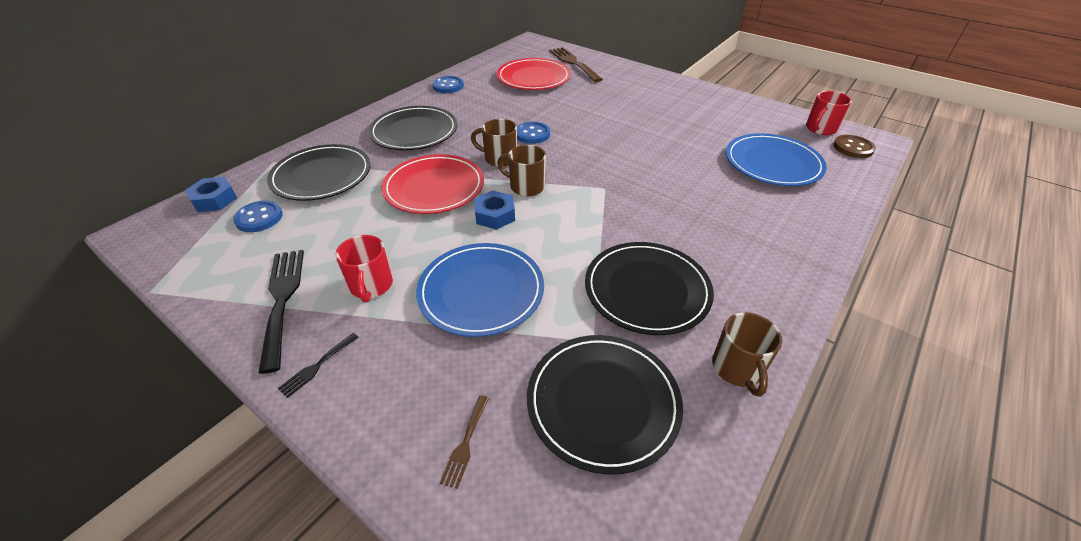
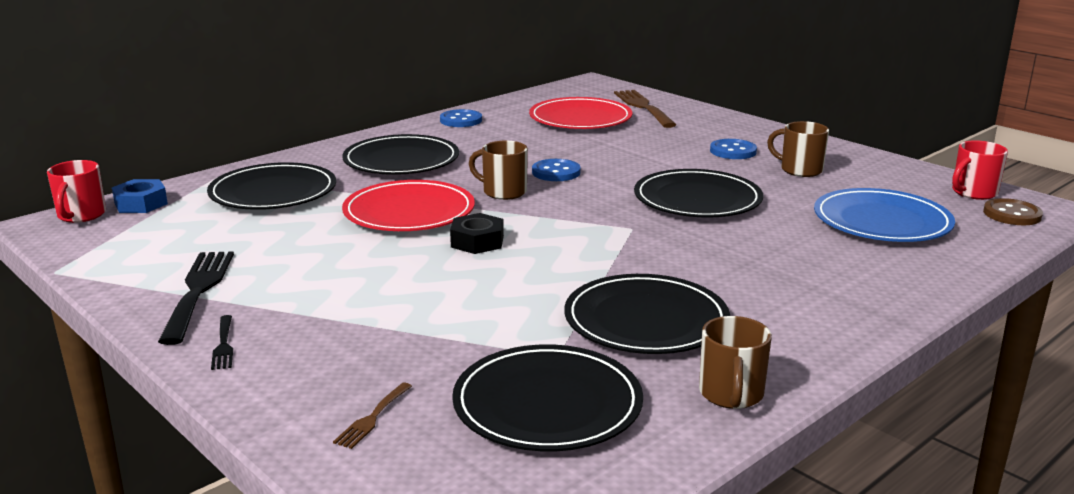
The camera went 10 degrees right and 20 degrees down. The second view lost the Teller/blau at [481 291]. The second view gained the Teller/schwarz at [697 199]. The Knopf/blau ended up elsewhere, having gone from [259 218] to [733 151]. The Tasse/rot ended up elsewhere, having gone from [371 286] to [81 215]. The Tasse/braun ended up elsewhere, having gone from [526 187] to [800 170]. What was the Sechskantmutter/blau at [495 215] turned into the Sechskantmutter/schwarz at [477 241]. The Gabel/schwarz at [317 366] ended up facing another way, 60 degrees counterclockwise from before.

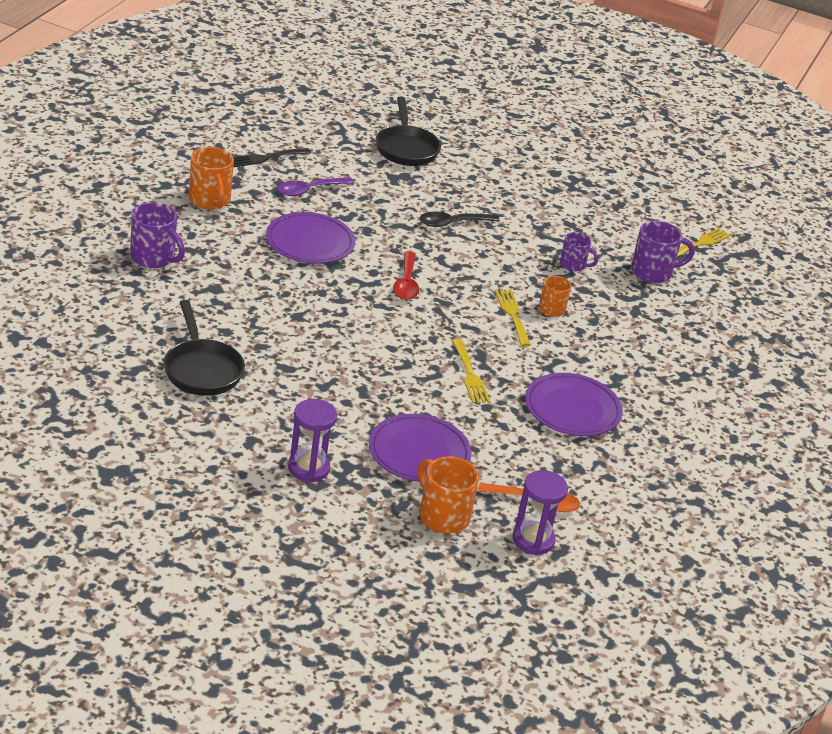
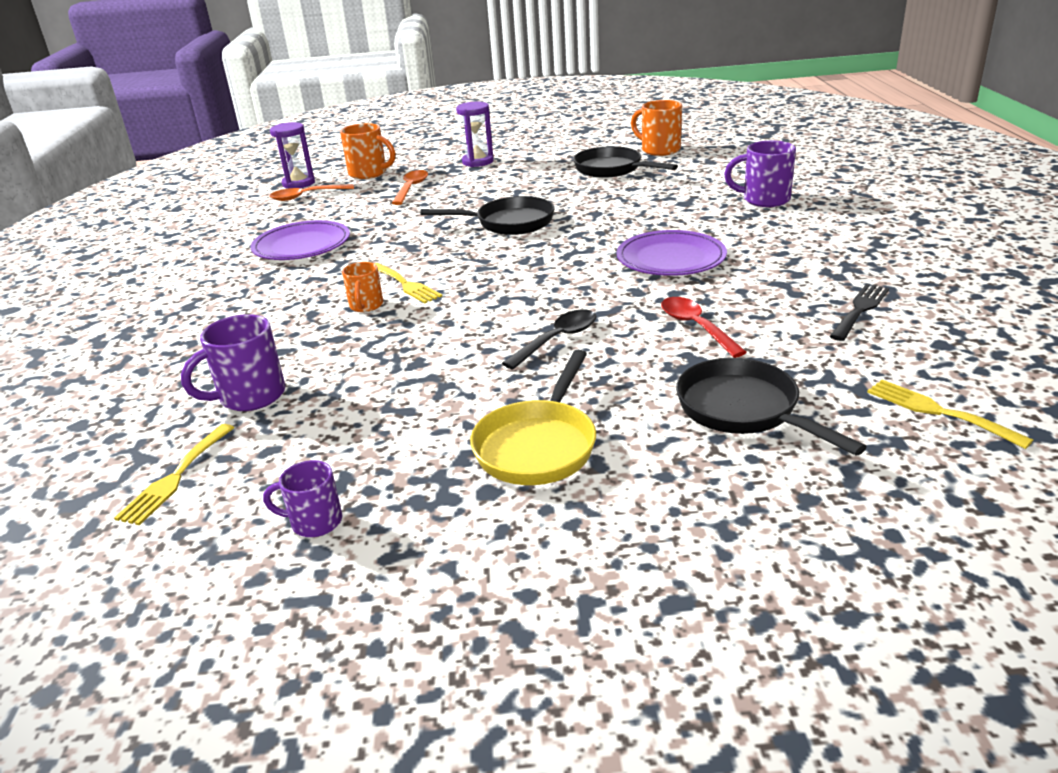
The camera went 160 degrees right and 5 degrees down. The second view lost the Löffel/lila at [309 190]. The second view gained the Pfanne/schwarz at [509 223]. The second view gained the Pfanne/gelb at [538 445]. The Tasse/orange ended up elsewhere, having gone from [210 200] to [659 150]. The Löffel/rot ended up elsewhere, having gone from [406 283] to [696 327]. The Gabel/gelb ended up elsewhere, having gone from [470 375] to [938 412]. The Tasse/lila ended up elsewhere, having gone from [573 265] to [314 522]. Where the Teller/lila stood at [419 453], the Löffel/orange came to stand at [411 188].

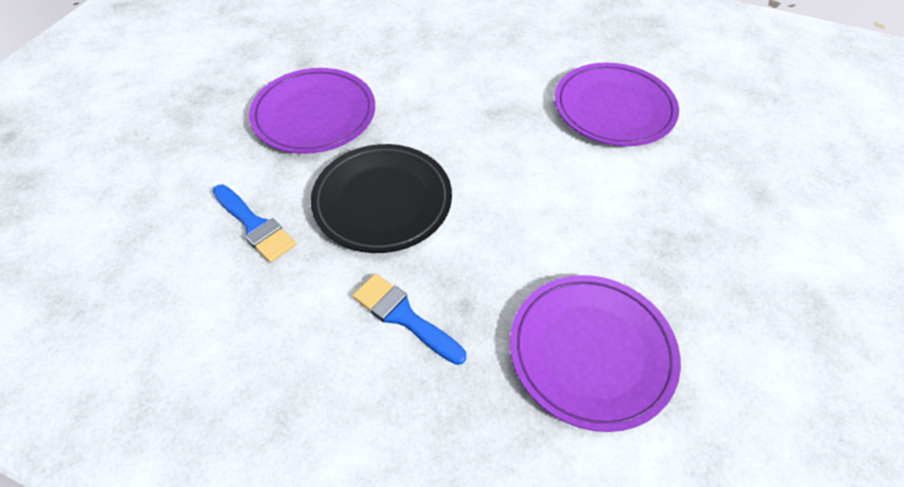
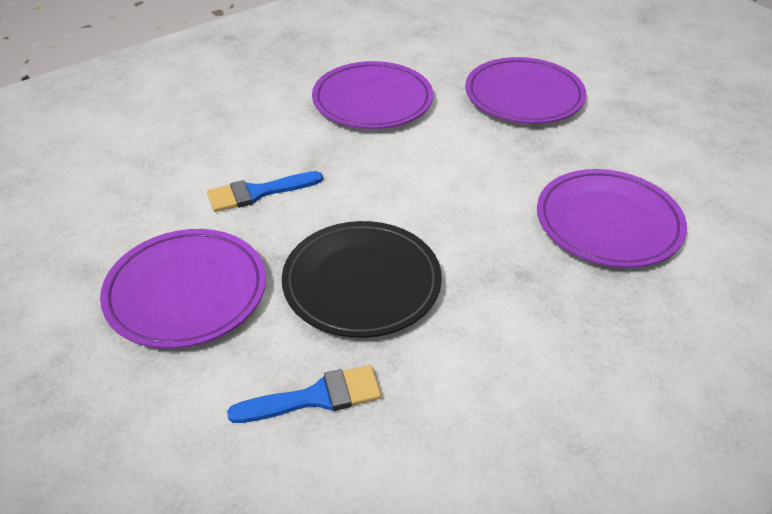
The camera went 60 degrees left and 10 degrees down. The second view gained the Teller/lila at [524 95]. The Pinsel/blau ended up elsewhere, having gone from [403 316] to [258 193].

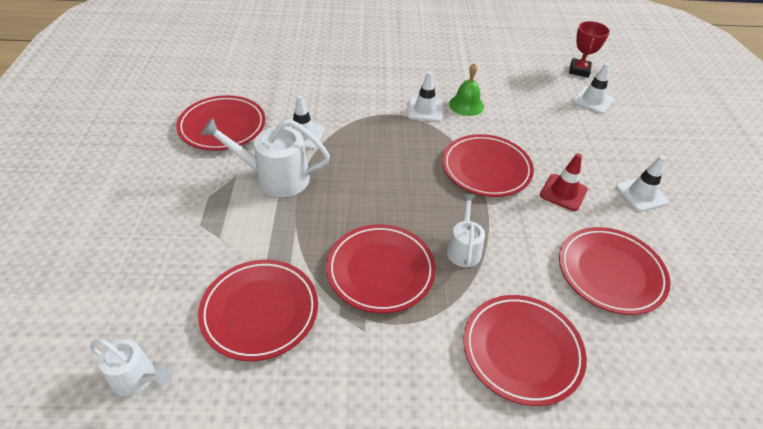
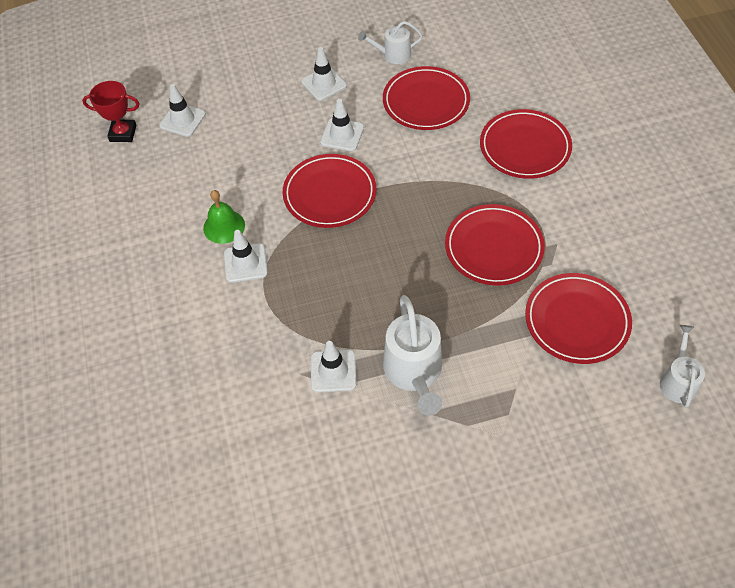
The camera went 100 degrees left and 10 degrees up. The second view lost the Teller/rot at [222 126]. The Gießkanne/weiß ended up elsewhere, having gone from [464 249] to [393 55]. What was the Leitkegel/rot at [563 192] turned into the Leitkegel/weiß at [342 135].

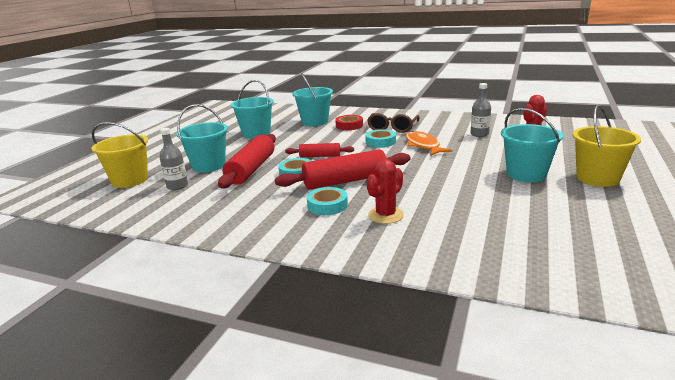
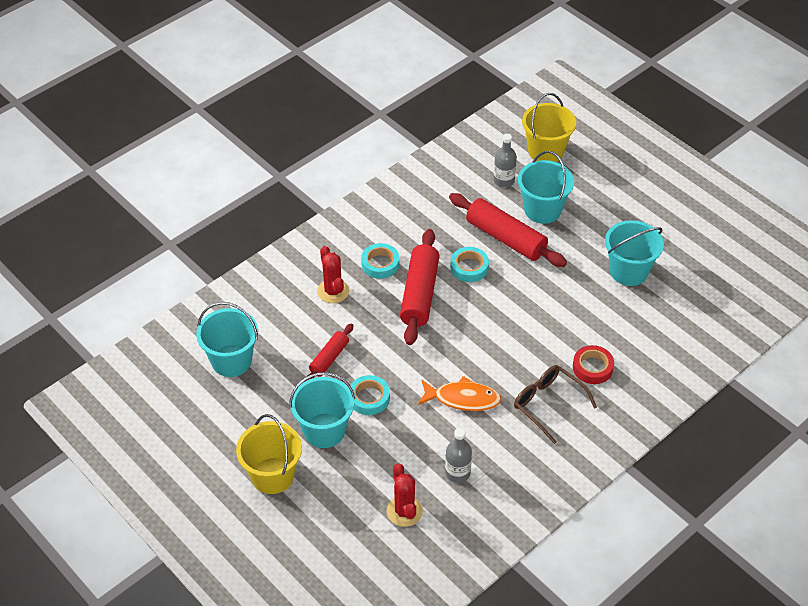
The camera went 115 degrees right and 25 degrees up. The Nudelholz/rot ended up elsewhere, having gone from [320 156] to [329 358]. The Eimer/türkis ended up elsewhere, having gone from [315 122] to [231 360]. The Klebeband/türkis ended up elsewhere, having gone from [380 142] to [369 398].

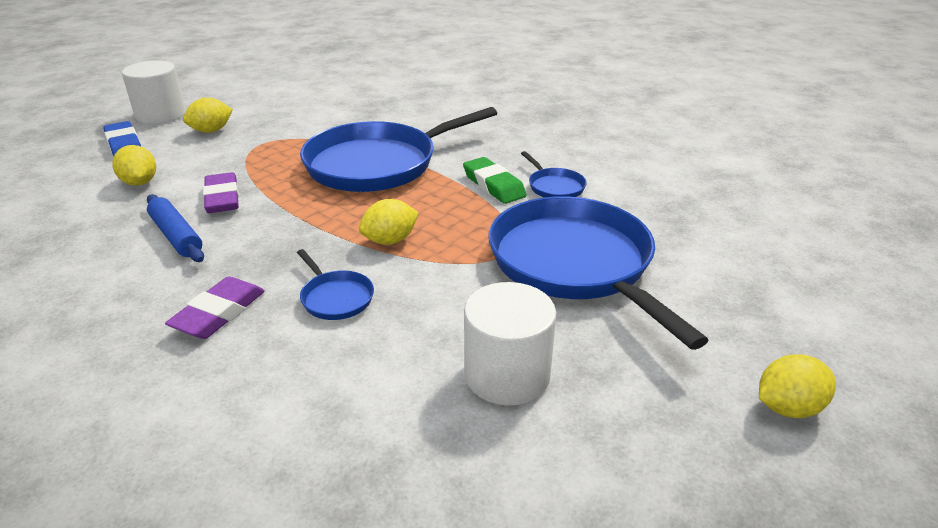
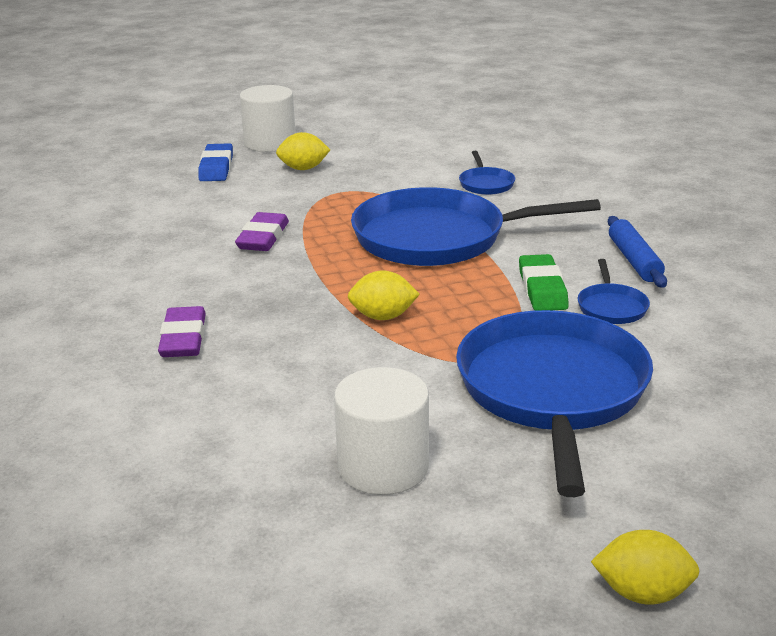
The camera went 30 degrees right and 5 degrees down. The second view lost the Zitrone/gelb at [140 182]. The Nudelholz/blau ended up elsewhere, having gone from [176 236] to [634 260]. The Pfanne/blau ended up elsewhere, having gone from [335 298] to [486 184]. The Radiergummi/lila at [219 313] ended up facing another way, 60 degrees counterclockwise from before.

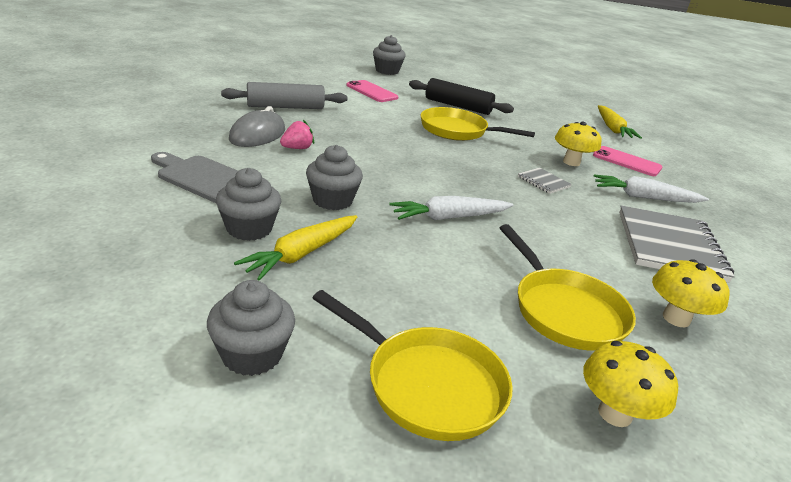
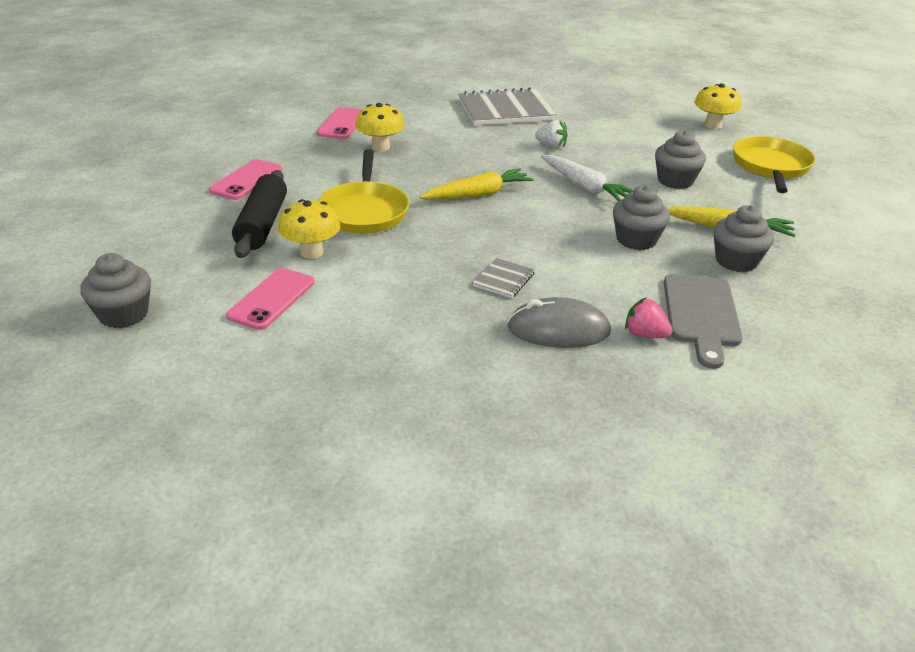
The camera went 110 degrees left and 5 degrees up. The second view lost the Nudelholz/grau at [285 107]. The second view lost the Pfanne/gelb at [564 311]. The second view lost the Karotte/weiß at [644 197]. The second view gained the Handy/rosa at [246 180]. The second view gained the Erdbeere/weiß at [551 146]. The Muffin/grau ended up elsewhere, having gone from [252 354] to [675 181]. The Erdbeere/rosa ended up elsewhere, having gone from [297 148] to [644 334]. The Notizbuch/grau ended up elsewhere, having gone from [543 182] to [504 280]. The Karotte/gelb ended up elsewhere, having gone from [612 128] to [478 194]. The Pilz/gelb ended up elsewhere, having gone from [676 318] to [311 252].

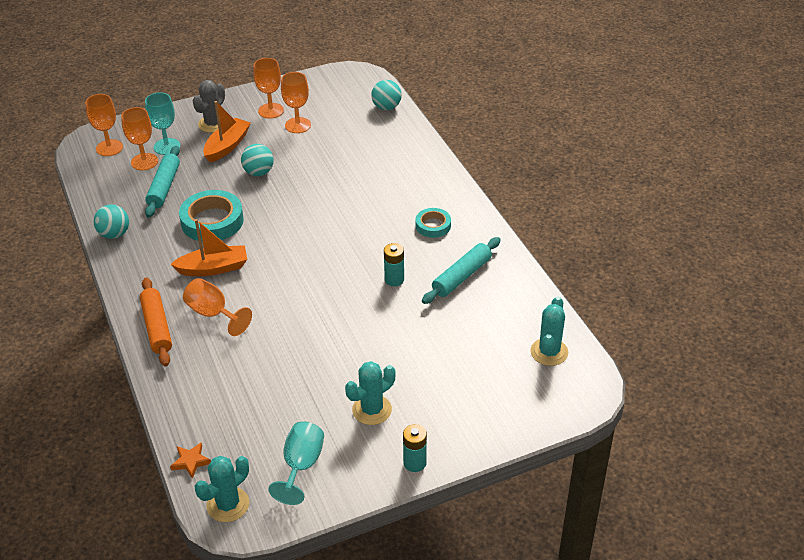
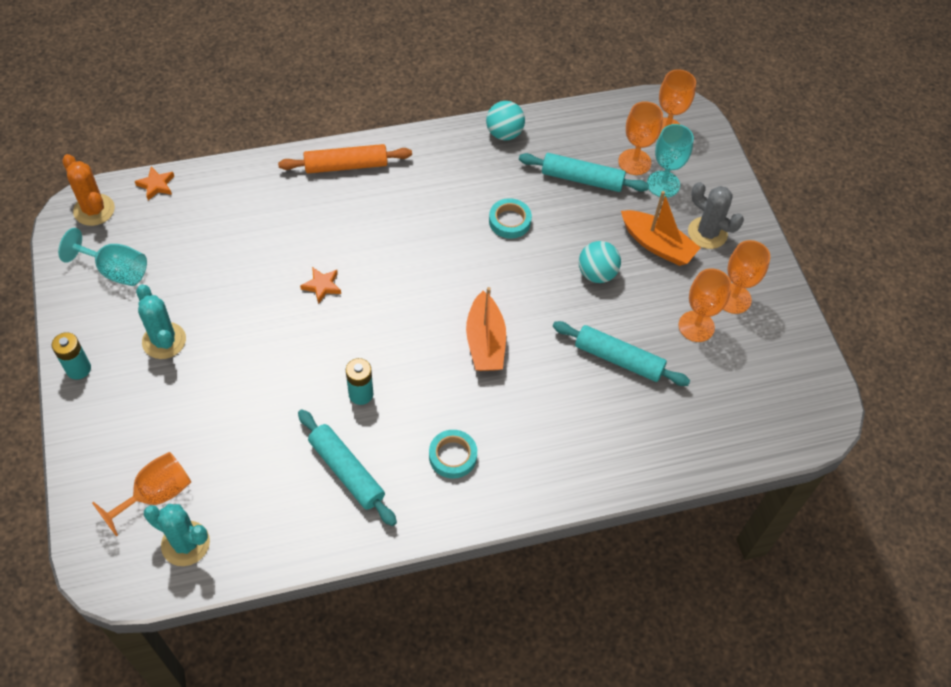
The camera went 95 degrees right and 15 degrees up. The second view lost the Ball/türkis at [386 107]. The second view gained the Stern/orange at [322 286]. The second view gained the Nudelholz/türkis at [618 359]. The Boot/orange ended up elsewhere, having gone from [213 268] to [485 342]. The Kelch/orange ended up elsewhere, having gone from [213 314] to [156 495]. What was the Kaktus/türkis at [228 504] turned into the Kaktus/orange at [94 210]. The size of the Klebeband/türkis at [212 221] changed by a factor of 0.57.

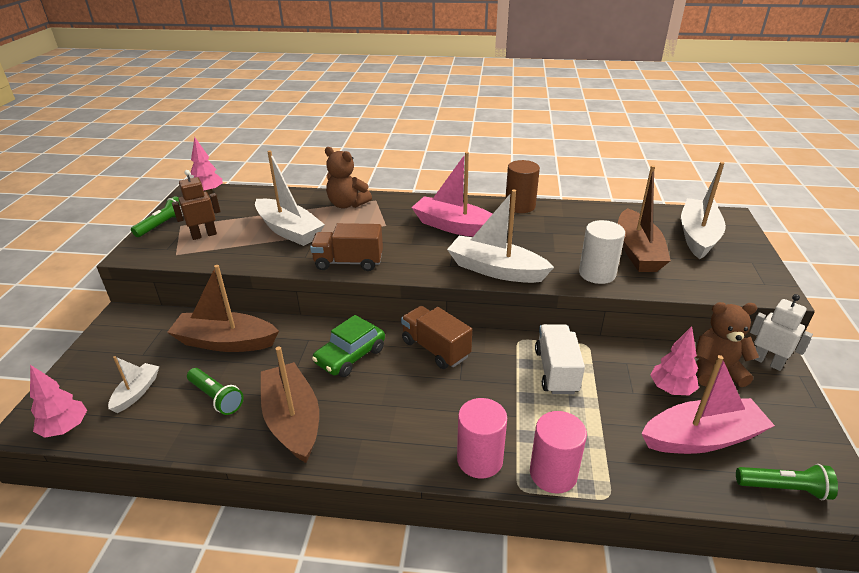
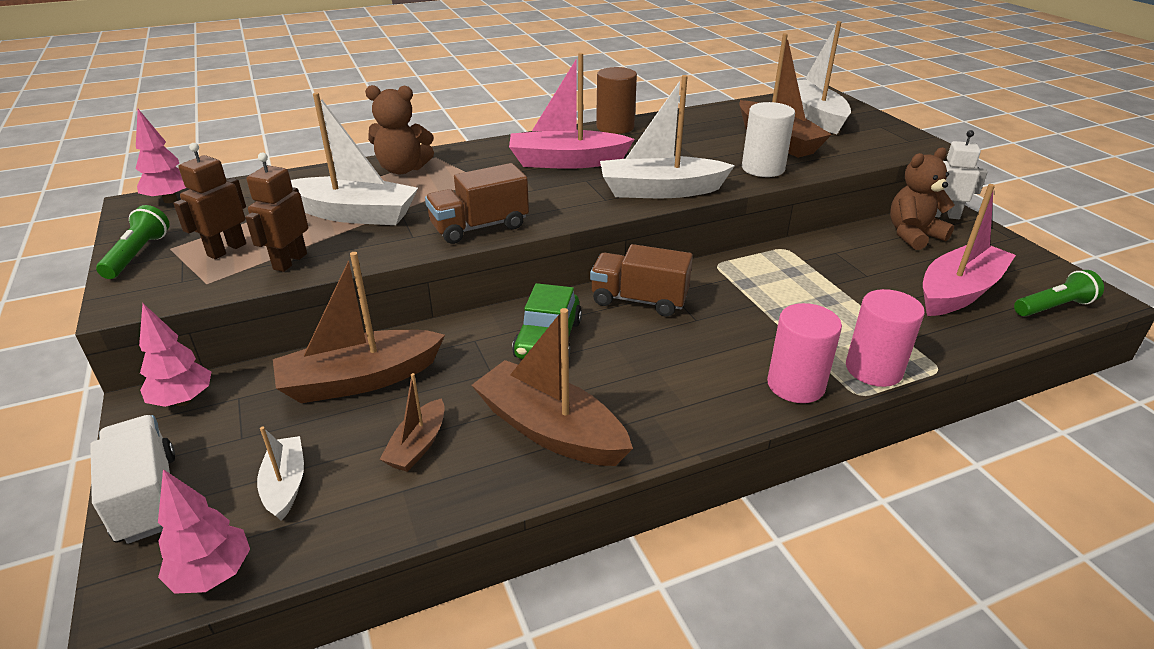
The camera went 30 degrees left and 0 degrees up. The second view gained the Roboter/braun at [290 261]. The Lastwagen/weiß ended up elsewhere, having gone from [556 371] to [147 497]. The Baum/rosa ended up elsewhere, having gone from [671 389] to [183 400]. Where the Taschenlampe/grün stood at [216 397], the Boot/braun came to stand at [418 445].

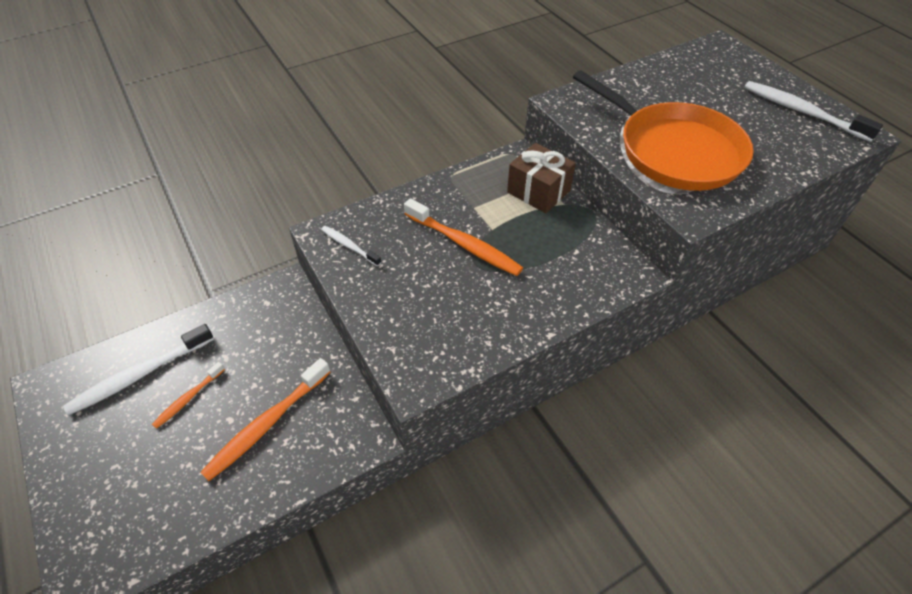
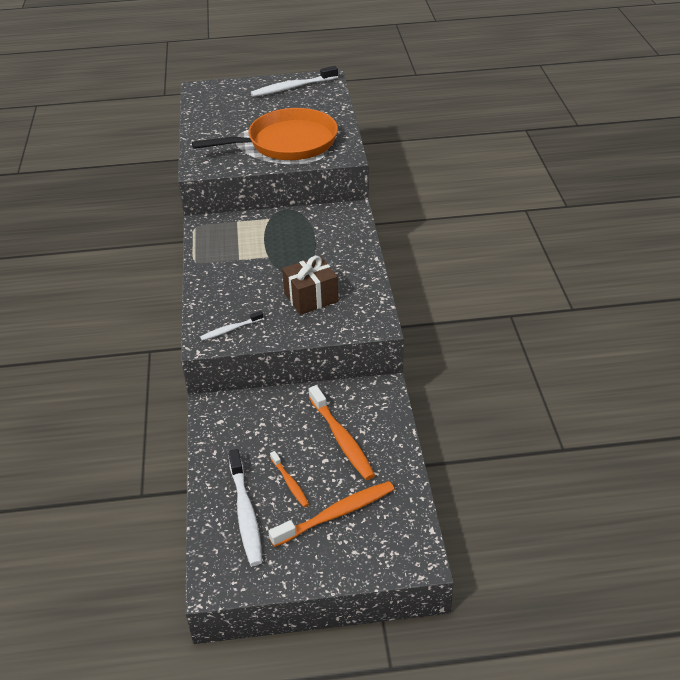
The camera went 65 degrees left and 10 degrees down. The Zahnbürste/orange ended up elsewhere, having gone from [464 244] to [336 514]. The Geschenk/braun ended up elsewhere, having gone from [538 191] to [311 297].

